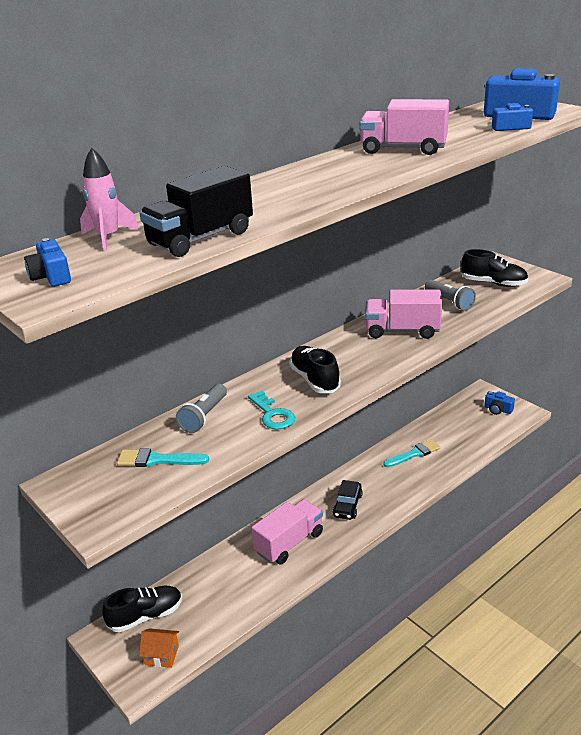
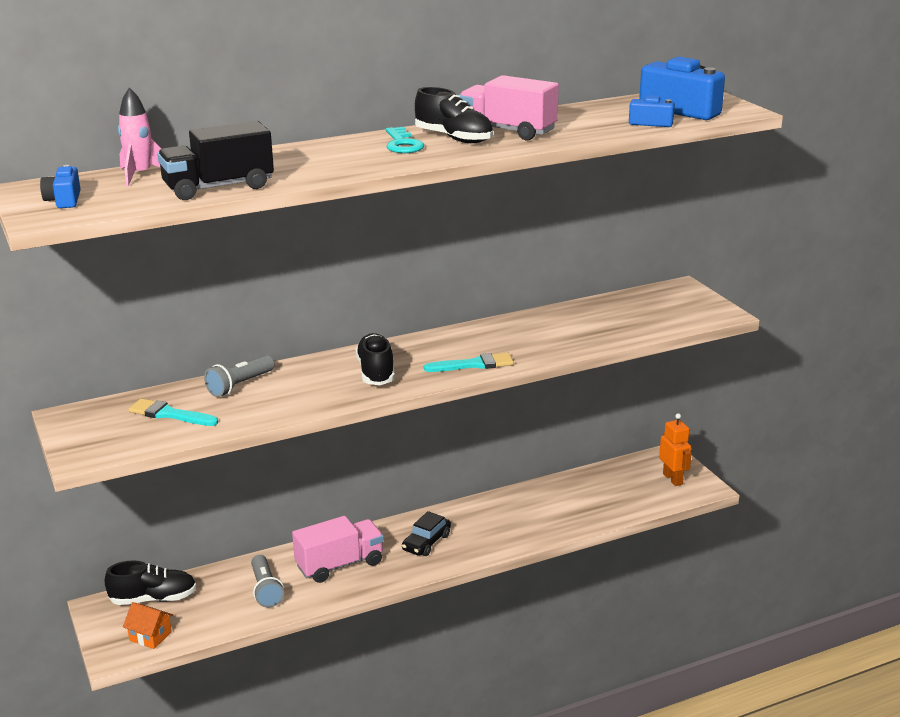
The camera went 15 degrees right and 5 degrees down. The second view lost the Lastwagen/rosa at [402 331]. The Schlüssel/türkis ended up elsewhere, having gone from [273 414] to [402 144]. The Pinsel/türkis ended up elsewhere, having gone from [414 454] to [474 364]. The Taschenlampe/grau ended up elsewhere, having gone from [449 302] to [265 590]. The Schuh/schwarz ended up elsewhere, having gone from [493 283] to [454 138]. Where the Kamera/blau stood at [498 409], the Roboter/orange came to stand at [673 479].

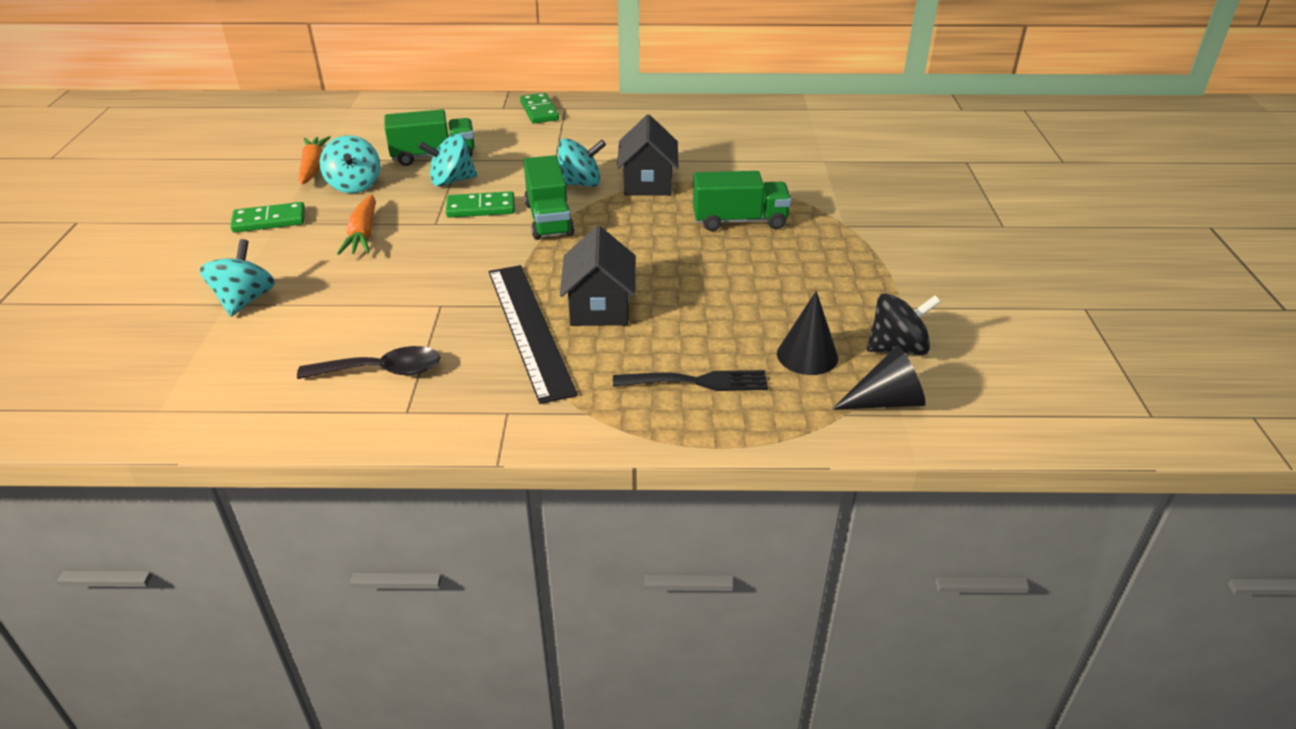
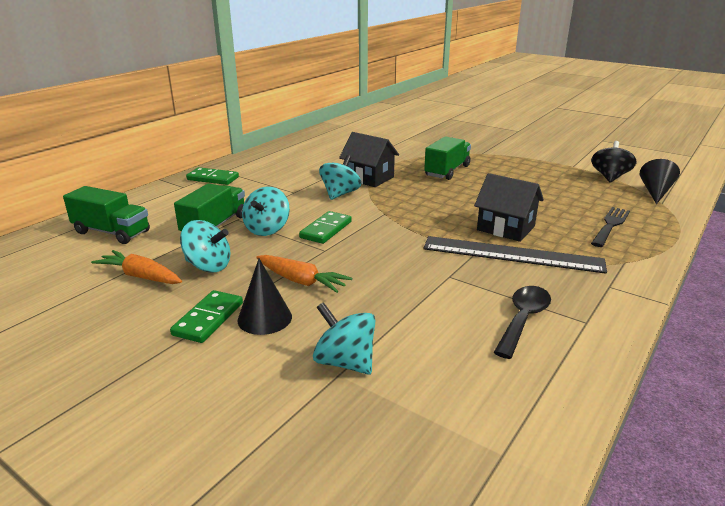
The camera went 55 degrees left and 10 degrees down. The Lastwagen/grün ended up elsewhere, having gone from [549 219] to [112 232]. The Kegel/schwarz ended up elsewhere, having gone from [807 355] to [264 318].

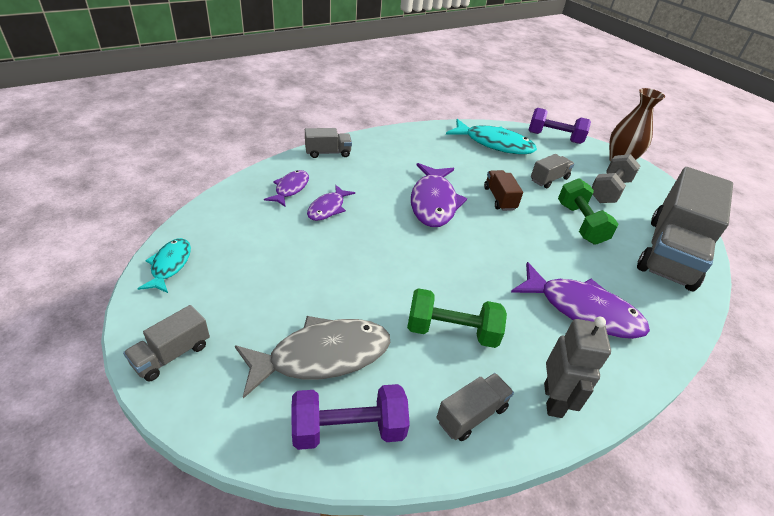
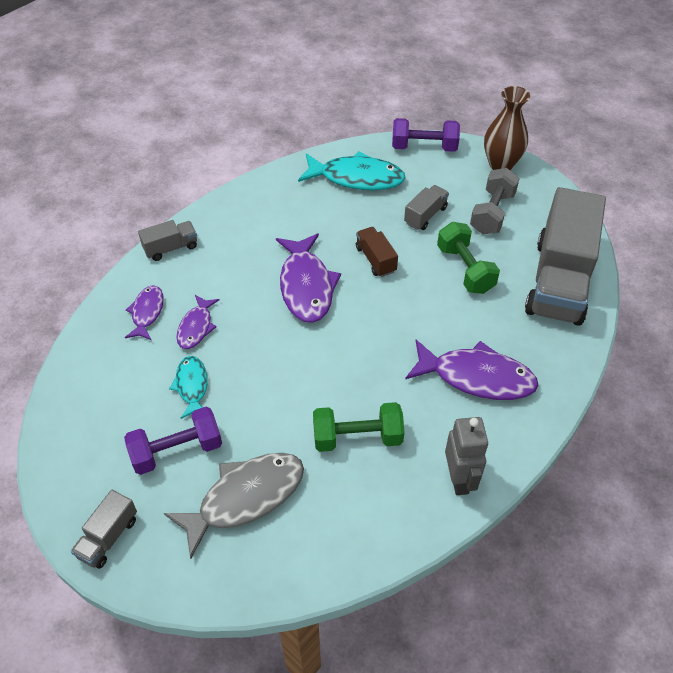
The camera went 10 degrees left and 10 degrees up. The second view lost the Lastwagen/grau at [471 414]. The Fisch/türkis ended up elsewhere, having gone from [170 265] to [192 386]. The Hantel/lila ended up elsewhere, having gone from [348 429] to [177 451].

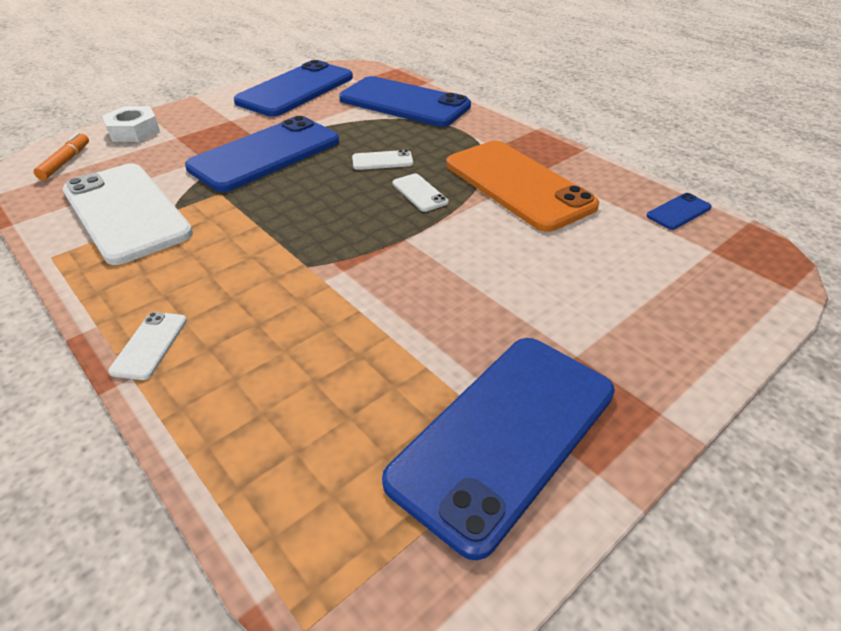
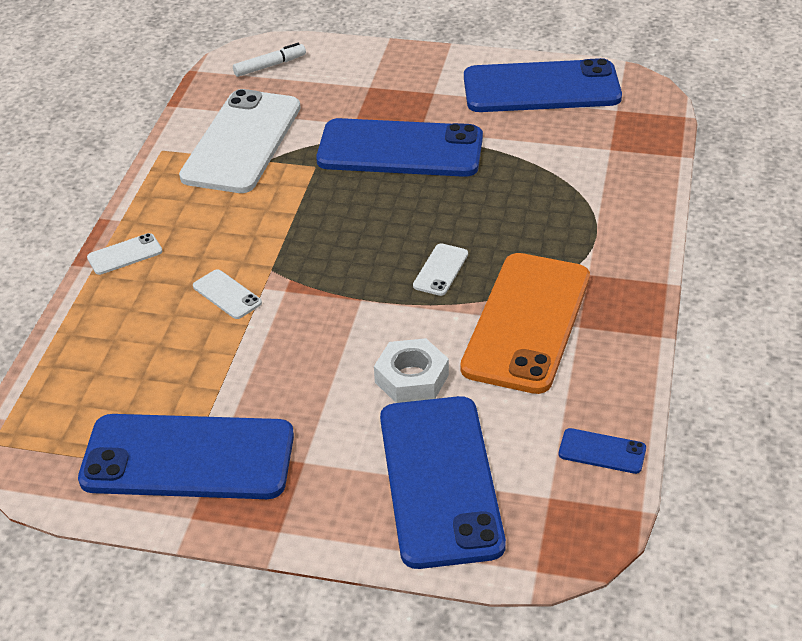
The camera went 55 degrees right and 0 degrees up. The Sechskantmutter/weiß ended up elsewhere, having gone from [134 131] to [411 378]. The Handy/blau ended up elsewhere, having gone from [404 103] to [439 480]. The Handy/weiß ended up elsewhere, having gone from [382 161] to [227 295]. What was the Filzstift/orange at [65 162] turned into the Filzstift/weiß at [270 66].

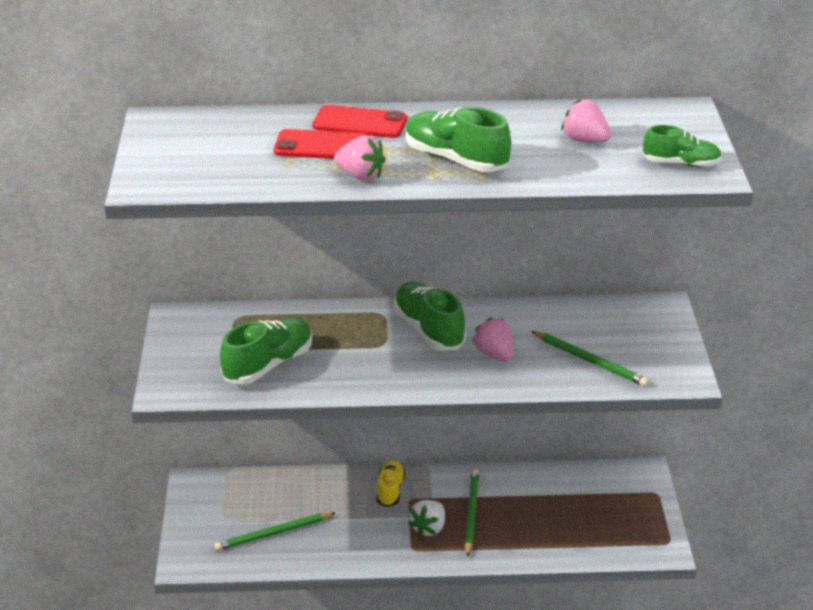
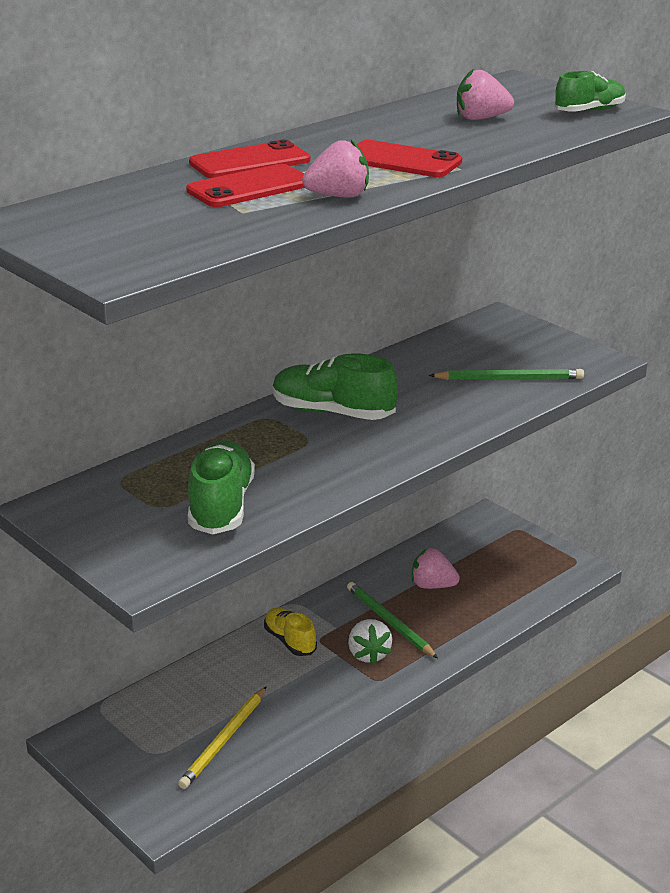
The camera went 40 degrees left and 5 degrees down. The Erdbeere/rosa ended up elsewhere, having gone from [494 354] to [432 586]. Where the Schuh/grün stood at [455 160], the Handy/rot came to stand at [401 160]. What was the Bleistift/grün at [273 534] turned into the Bleistift/gelb at [224 740].

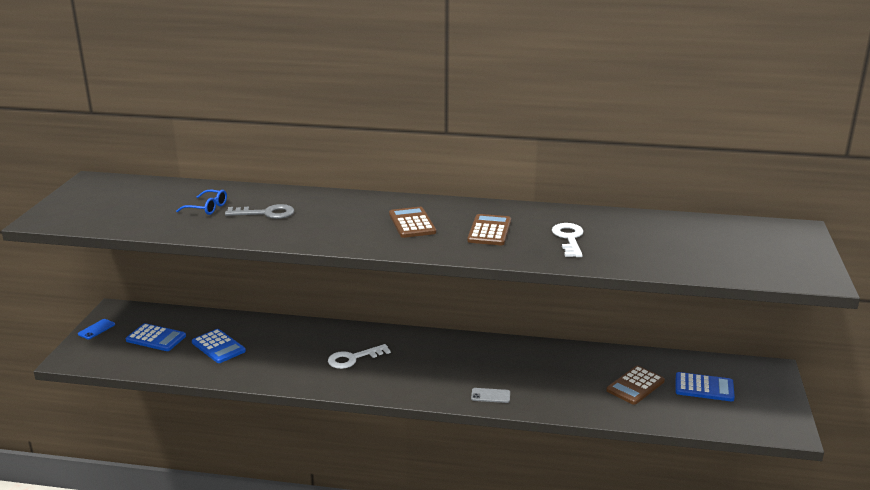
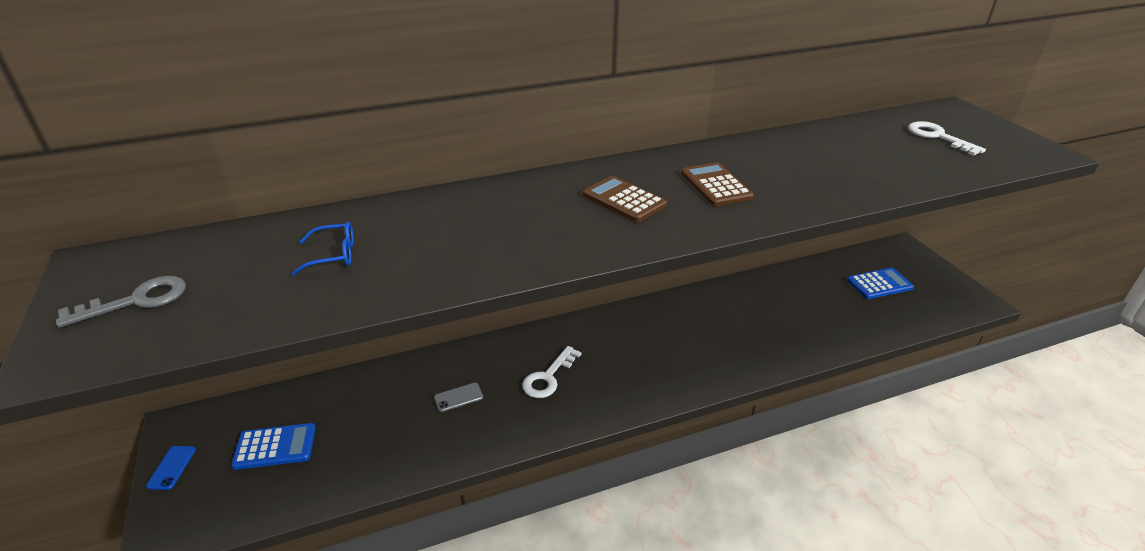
The camera went 30 degrees left and 10 degrees up. The second view lost the Taschenrechner/blau at [218 347]. The second view lost the Taschenrechner/braun at [635 386]. The Schlüssel/grau ended up elsewhere, having gone from [266 213] to [136 301]. The Handy/grau ended up elsewhere, having gone from [490 396] to [458 397]. The Schlüssel/weiß ended up elsewhere, having gone from [569 238] to [938 137].

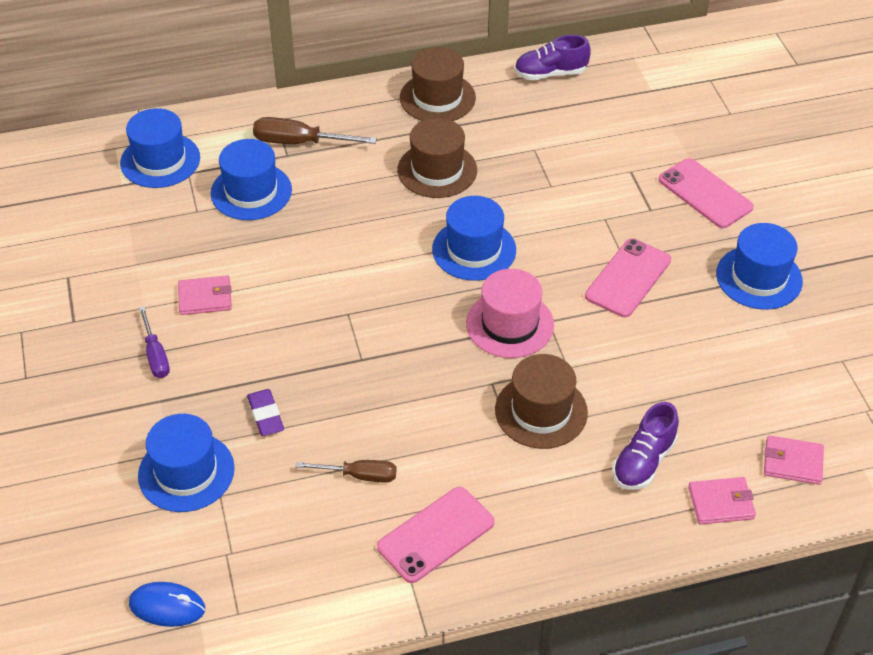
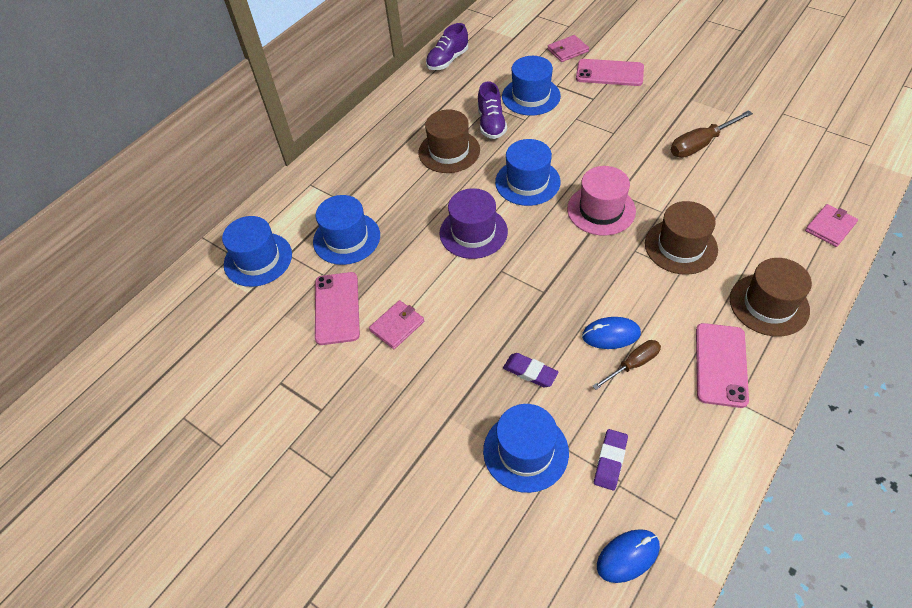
The camera went 35 degrees left and 5 degrees up. The second view lost the Schraubenzieher/lila at [156 355]. The second view gained the Hut/lila at [473 232]. The second view gained the Computermaus/blau at [611 335]. The second view gained the Radiergummi/lila at [610 461]. The Schraubenzieher/braun ended up elsewhere, having gone from [300 142] to [700 144]. The Hut/braun ended up elsewhere, having gone from [437 98] to [769 304]. The Handy/rosa ended up elsewhere, having gone from [628 278] to [337 308]. The Schuh/lila ended up elsewhere, having gone from [643 461] to [491 124]. The Hut/blau ended up elsewhere, having gone from [759 277] to [531 96]. The Geldbörse/rosa ended up elsewhere, having gone from [792 462] to [567 50].

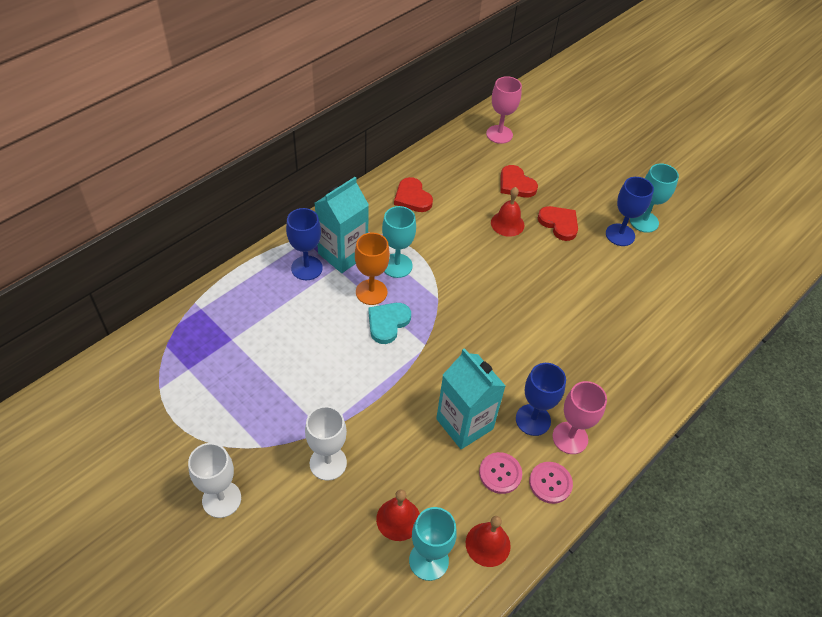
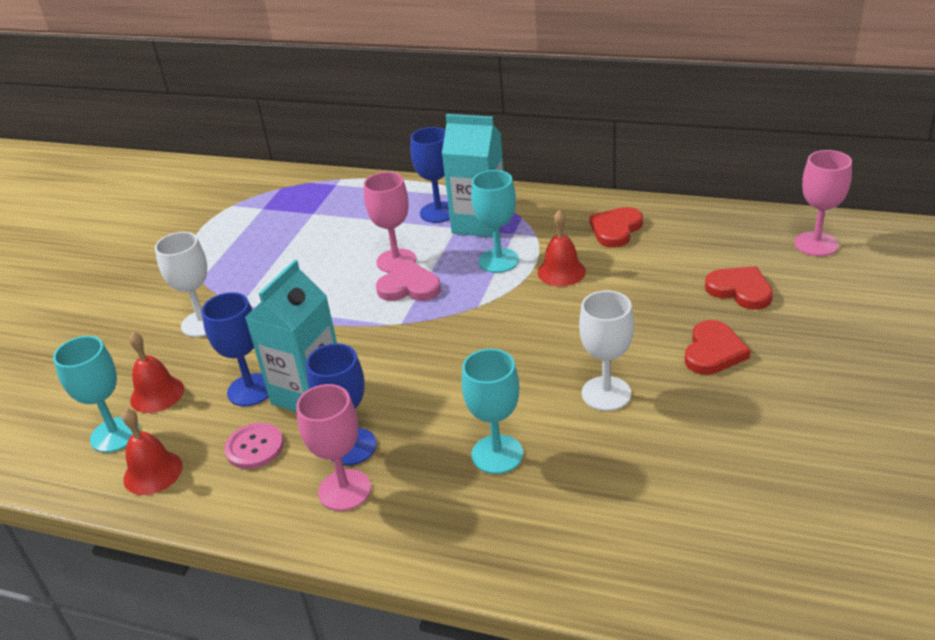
The camera went 70 degrees right and 15 degrees down. The second view lost the Kelch/orange at [371 292]. The second view lost the Knopf/rosa at [550 483]. The second view gained the Kelch/rosa at [396 261]. The Kelch/weiß ended up elsewhere, having gone from [221 499] to [606 393]. The Glocke/rot ended up elsewhere, having gone from [507 224] to [561 272]. The Kelch/blau ended up elsewhere, having gone from [620 235] to [250 390]. The Kelch/türkis ended up elsewhere, having gone from [644 221] to [497 454]. What was the Herz/türkis at [387 323] turned into the Herz/rosa at [409 287]. The Herz/rot at [516 184] ended up facing another way, 105 degrees clockwise from before.

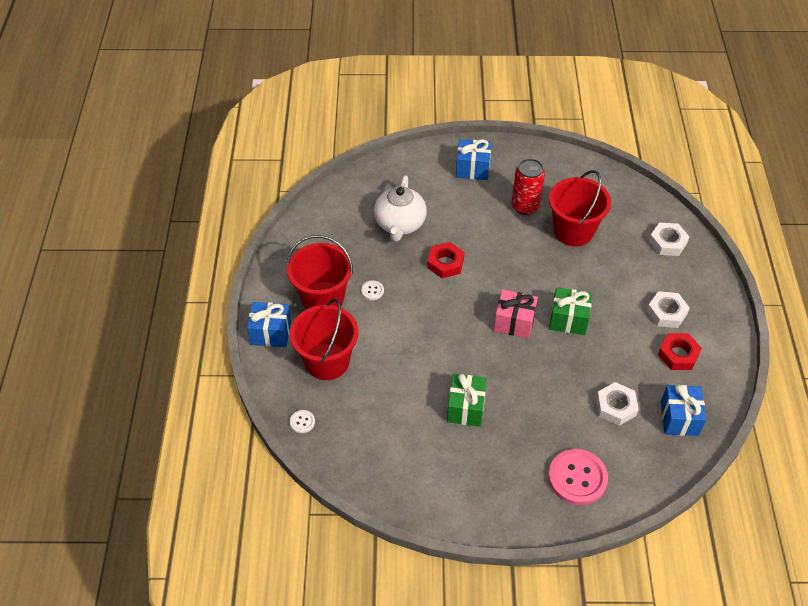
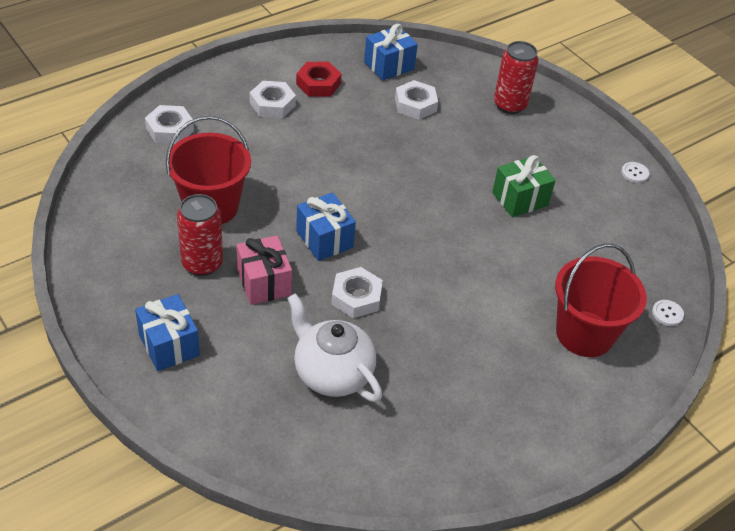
The camera went 130 degrees left and 5 degrees down. The second view lost the Eimer/rot at [322 298]. The second view lost the Geschenk/grün at [568 320]. The Geschenk/blau ended up elsewhere, having gone from [271 333] to [324 239]. The Knopf/weiß ended up elsewhere, having gone from [372 291] to [634 173]. The Geschenk/rosa ended up elsewhere, having gone from [514 322] to [264 283]. Where the Knopf/rosa stood at [577 478], the Dose/rot came to stand at [509 105]. What was the Sechskantmutter/rot at [445 263] turned into the Sechskantmutter/weiß at [356 297]. The Teekanne/weiß at [400 224] ended up facing another way, 105 degrees counterclockwise from before.

